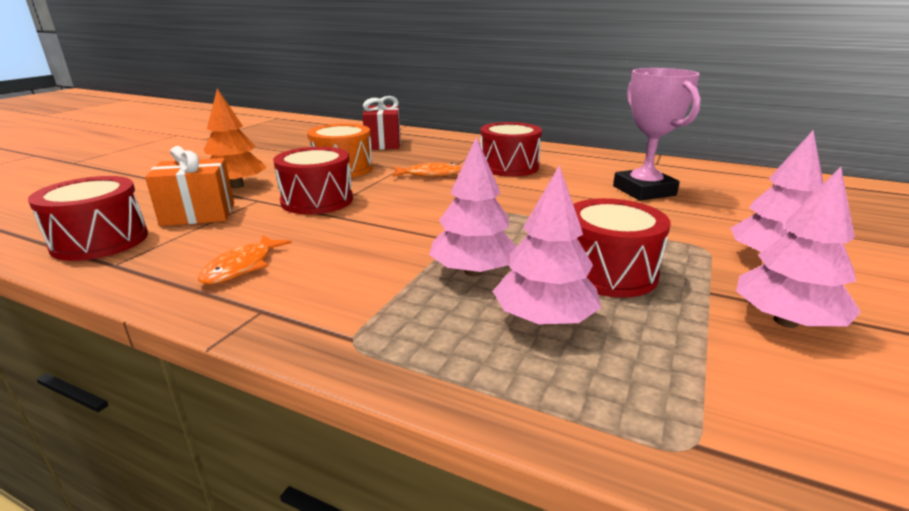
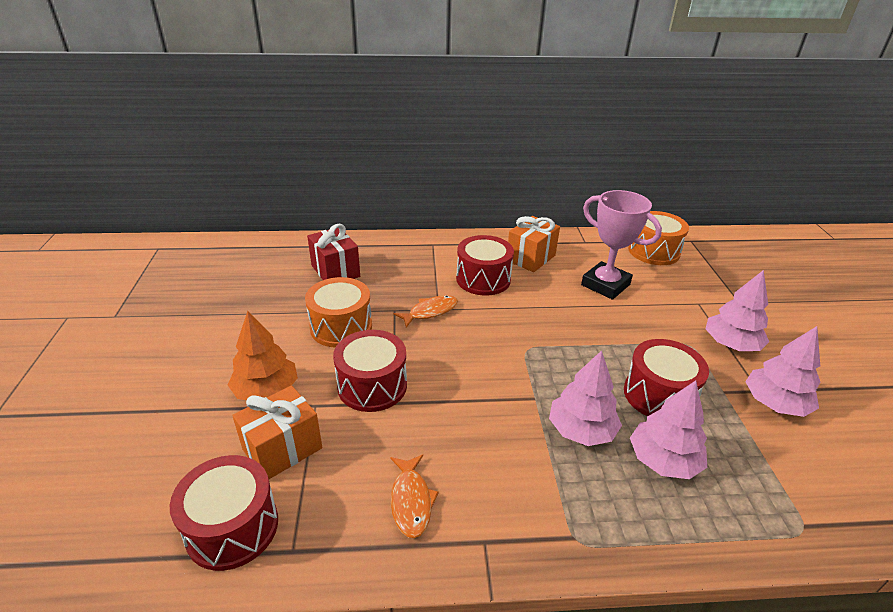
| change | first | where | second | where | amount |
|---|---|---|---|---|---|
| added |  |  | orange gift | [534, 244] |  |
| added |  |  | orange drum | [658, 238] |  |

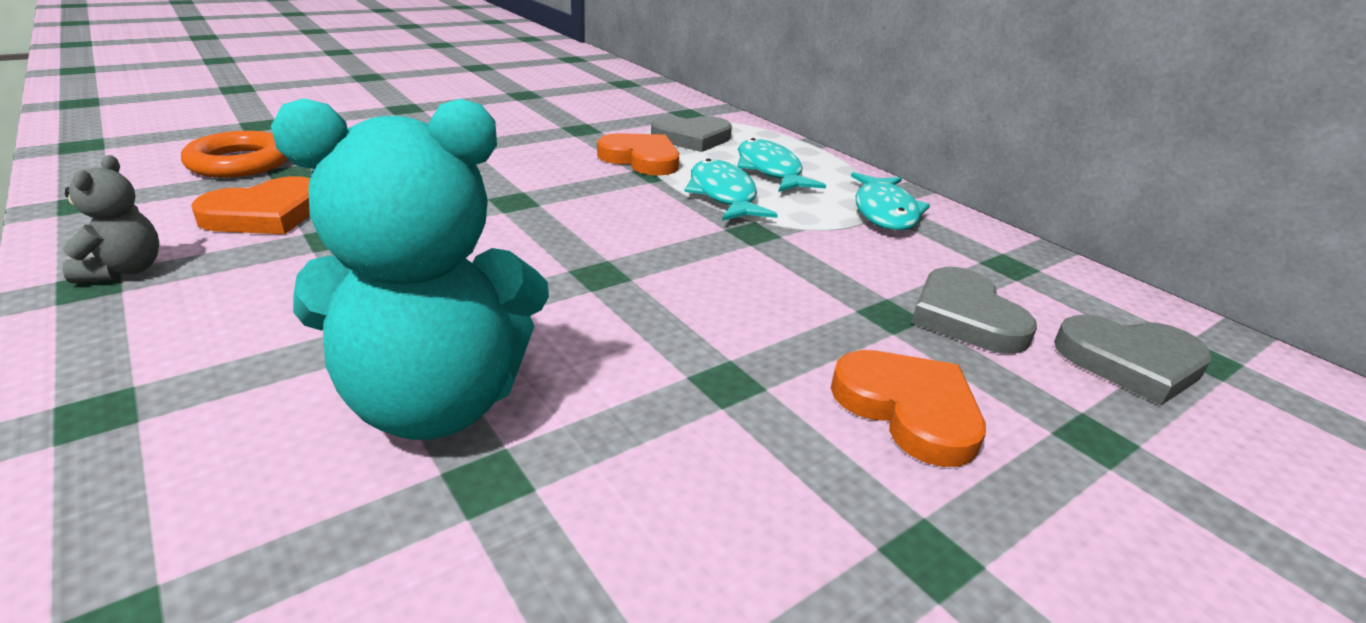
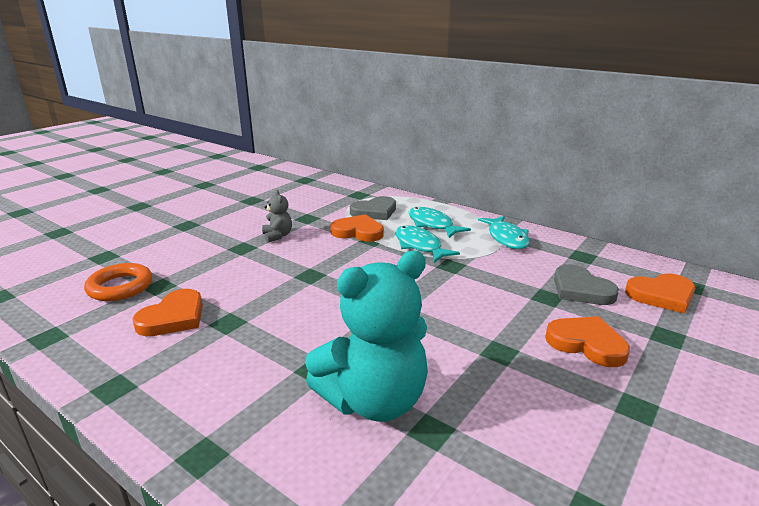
| change | first | where | second | where | amount |
|---|---|---|---|---|---|
| moved | grey teddy bear | [110, 219] |  | [277, 216] |  |
| recoloured | grey heart | [1133, 360] | orange heart | [660, 293] |  |

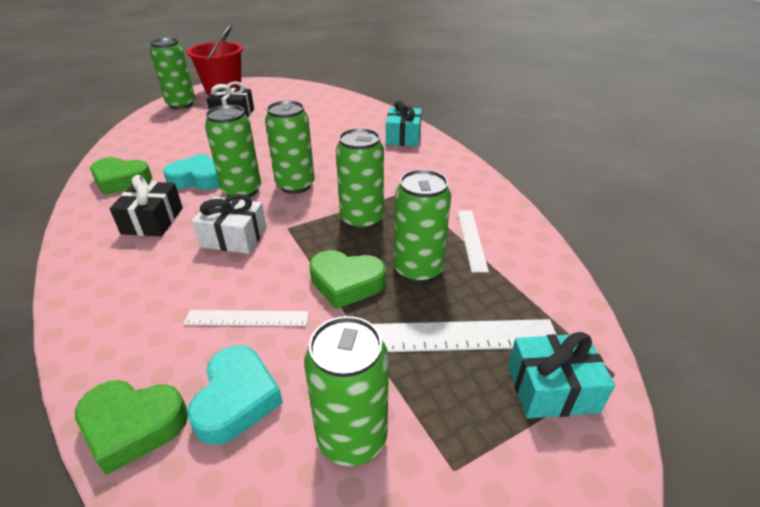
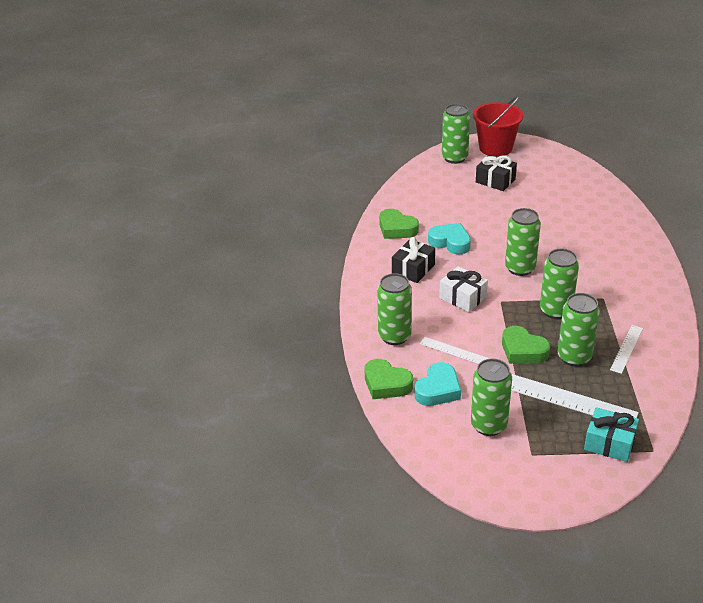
| change | first | where | second | where | amount |
|---|---|---|---|---|---|
| removed | turquoise gift | [404, 123] |  |  |  |
| moved | green can | [233, 152] |  | [394, 309] |  |

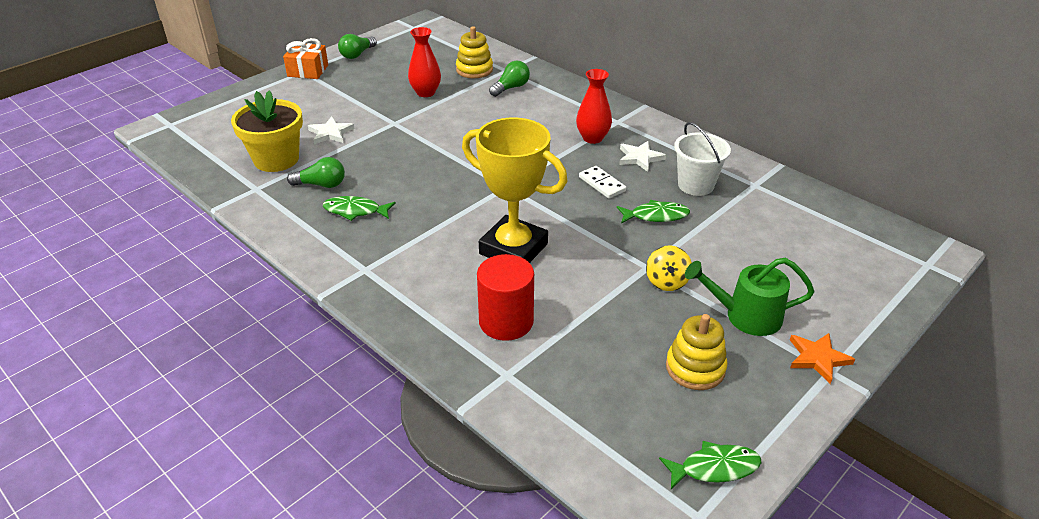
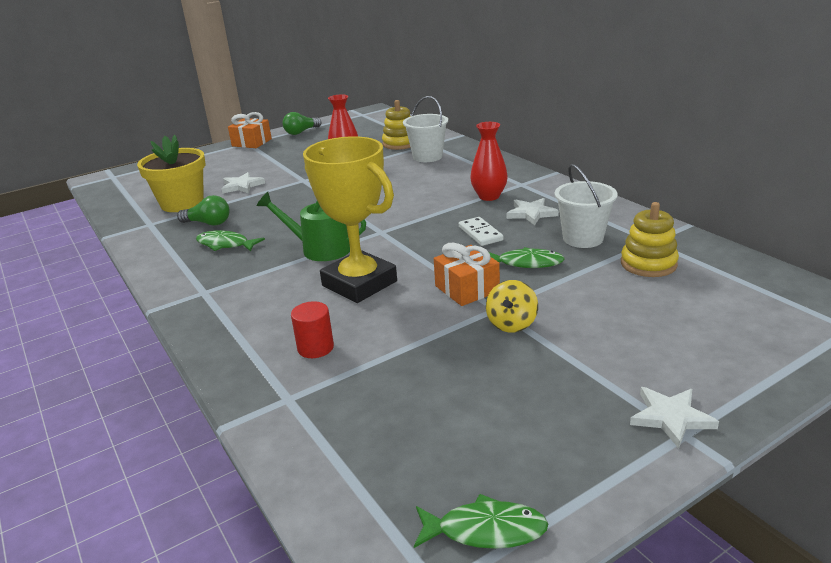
| change | first | where | second | where | amount |
|---|---|---|---|---|---|
| added |  |  | orange gift | [467, 274] |  |
| moved | yellow stacking toy | [696, 352] |  | [650, 239] |  |
| moved | green watering can | [750, 297] |  | [311, 226] |  |
| replaced | green light bulb | [509, 79] | white bucket | [425, 129] |  |
| recoloured | orange star | [822, 358] | white star | [674, 417] |  |
| resized | red cylinder | [505, 297] |  | [312, 329] | x0.60 |

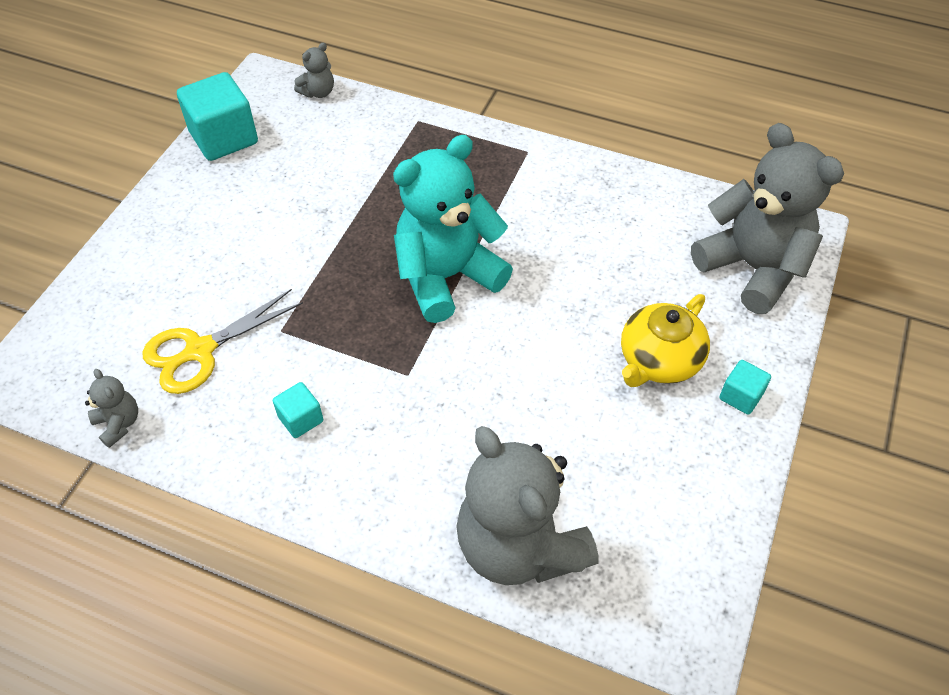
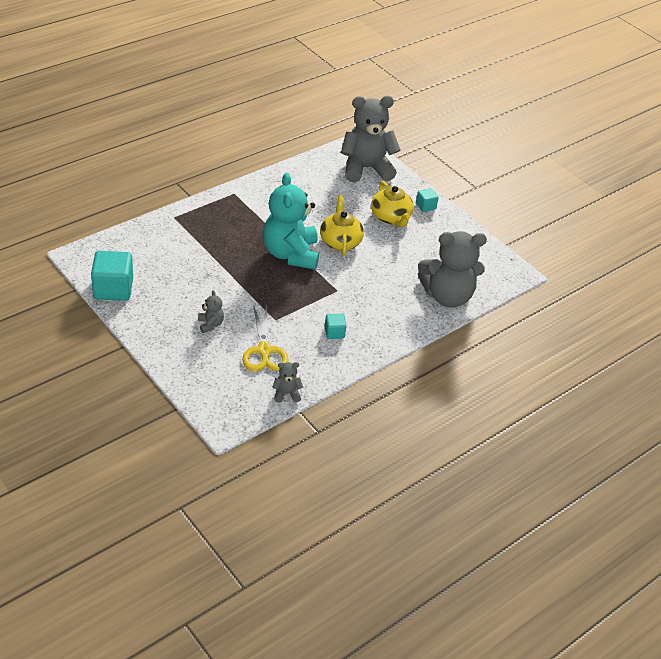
| change | first | where | second | where | amount |
|---|---|---|---|---|---|
| added |  |  | yellow teapot | [342, 225] |  |
| moved | grey teddy bear | [314, 70] |  | [211, 311] |  |

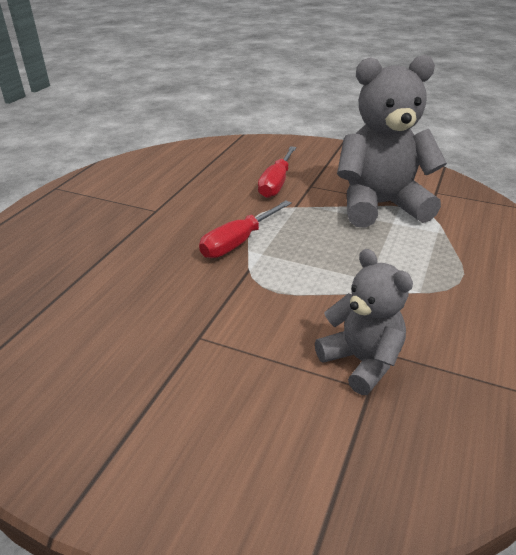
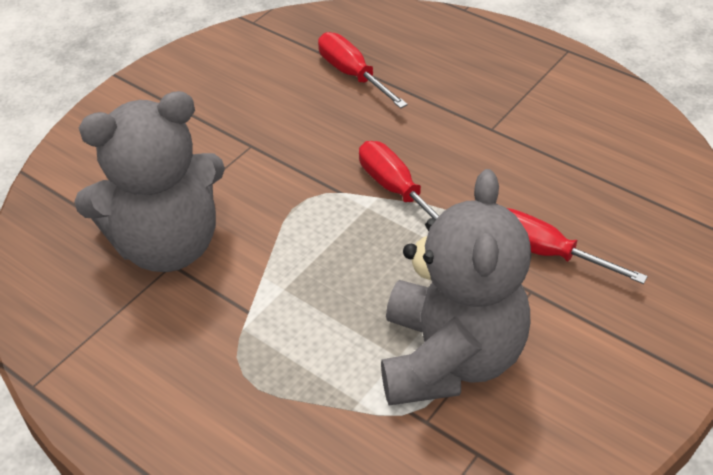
| change | first | where | second | where | amount |
|---|---|---|---|---|---|
| added |  |  | red screwdriver | [363, 70] |  |
| resized | grey teddy bear | [364, 322] |  | [149, 181] | x1.71 |

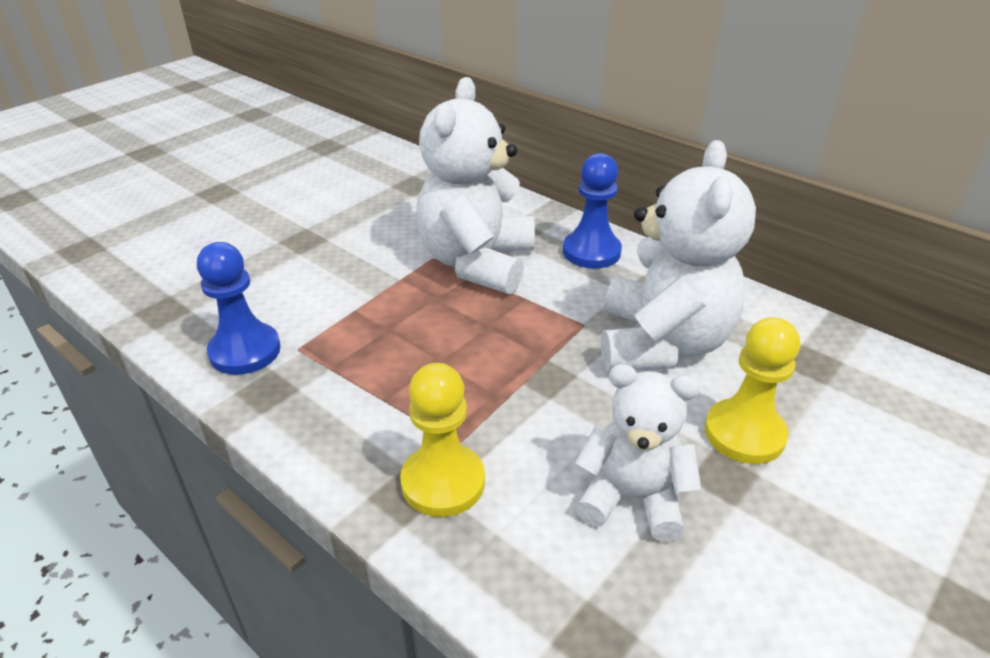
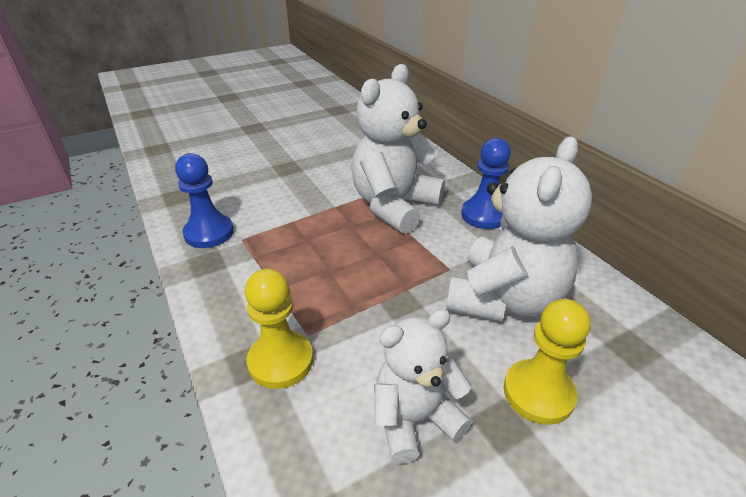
| change | first | where | second | where | amount |
|---|---|---|---|---|---|
| turned | white teddy bear | [638, 452] |  | [423, 386] | 60 degrees counterclockwise |

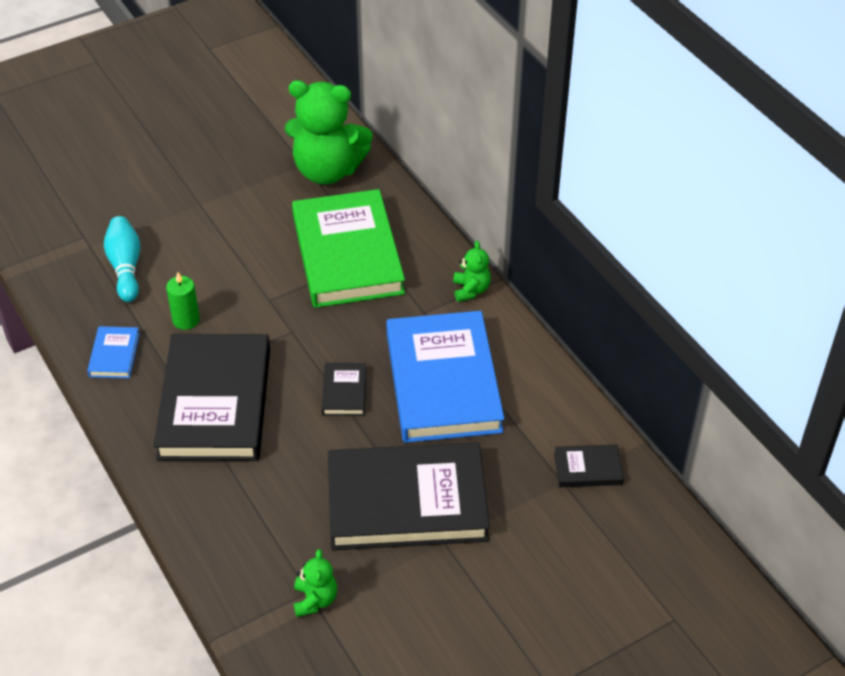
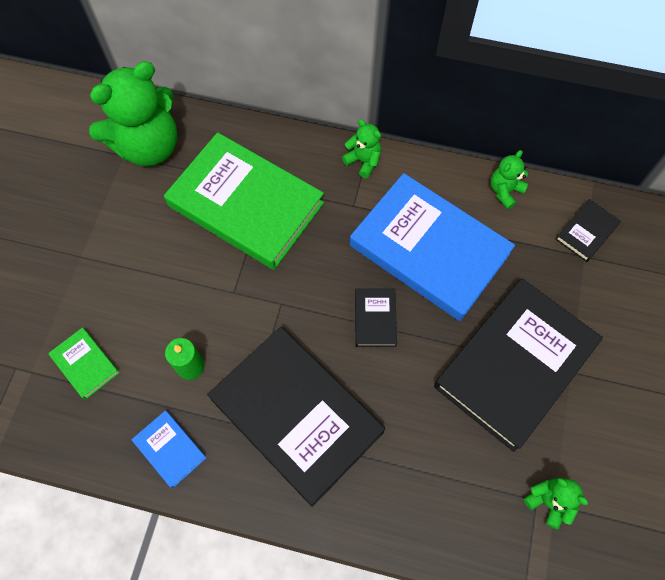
| change | first | where | second | where | amount |
|---|---|---|---|---|---|
| added |  |  | green teddy bear | [509, 179] |  |
| replaced | turquoise bowling pin | [122, 259] | green book | [83, 363] |  |
| turned | black book | [344, 389] |  | [376, 317] | 45 degrees clockwise |

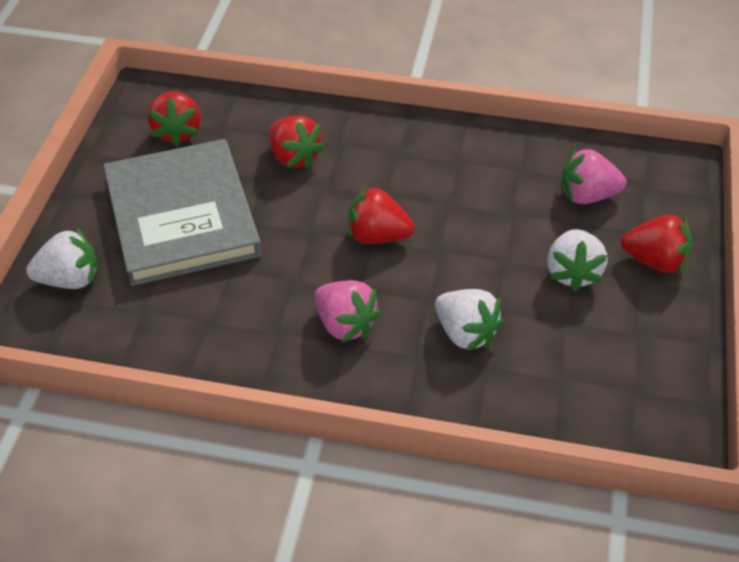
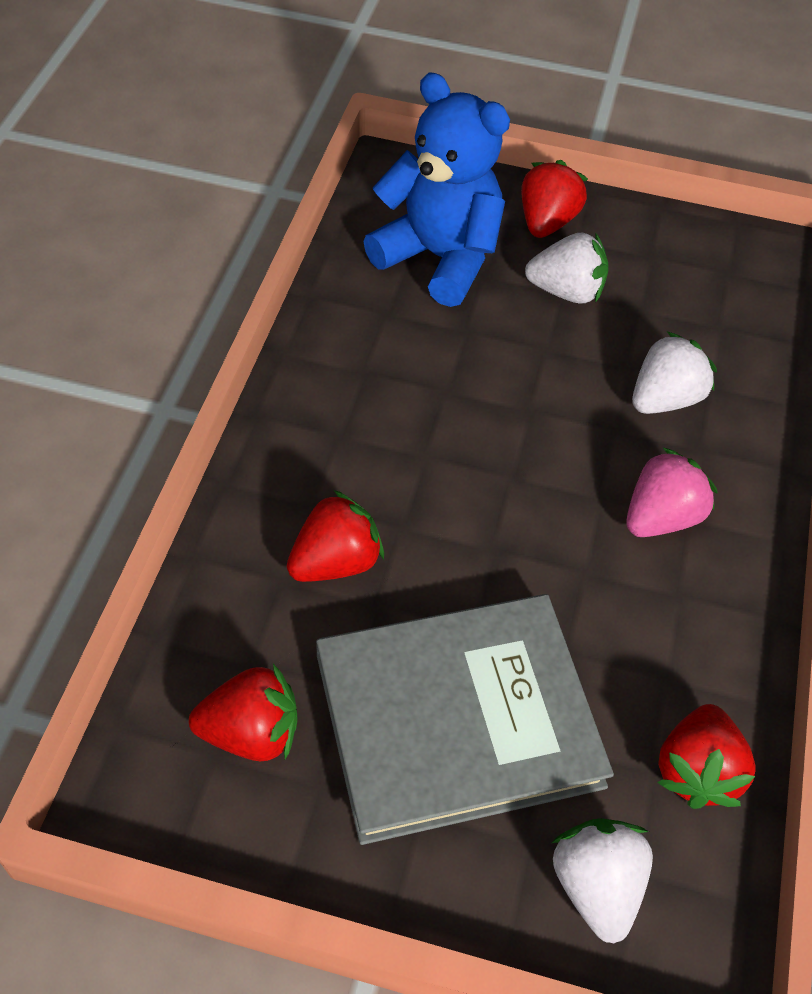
| change | first | where | second | where | amount |
|---|---|---|---|---|---|
| moved | red strawberry | [381, 214] |  | [706, 756] |  |
| replaced | pink strawberry | [593, 176] | blue teddy bear | [436, 190] |  |

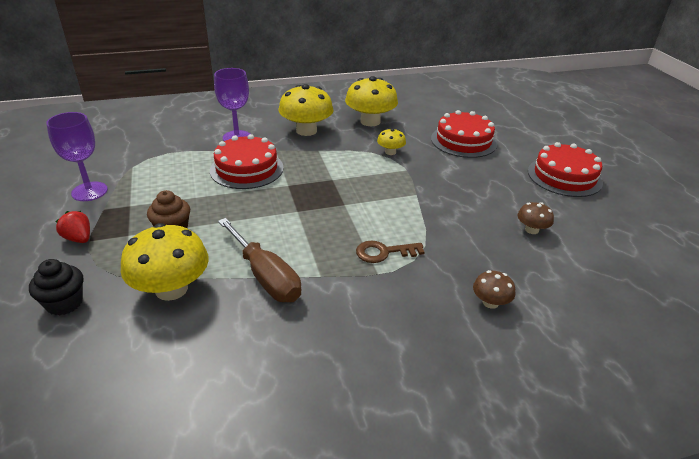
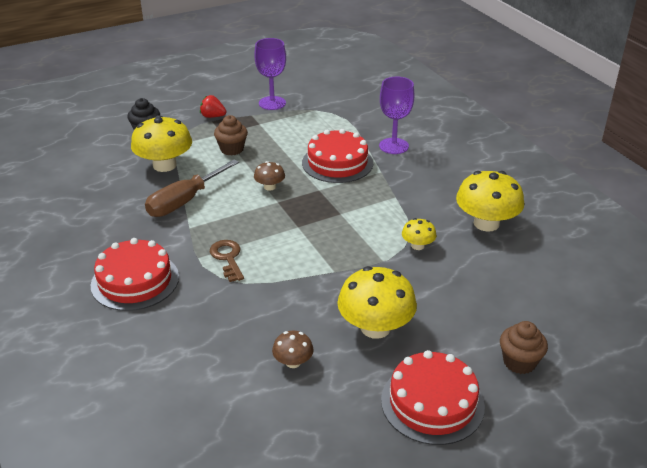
| change | first | where | second | where | amount |
|---|---|---|---|---|---|
| added |  |  | brown cupcake | [524, 347] |  |
| moved | yellow mushroom | [306, 110] |  | [377, 302] |  |
| moved | red cake | [464, 134] |  | [135, 274] |  |
| moved | brown mushroom | [494, 289] |  | [269, 176] |  |
| turned | red strawberry | [72, 227] |  | [213, 106] | 105 degrees counterclockwise |

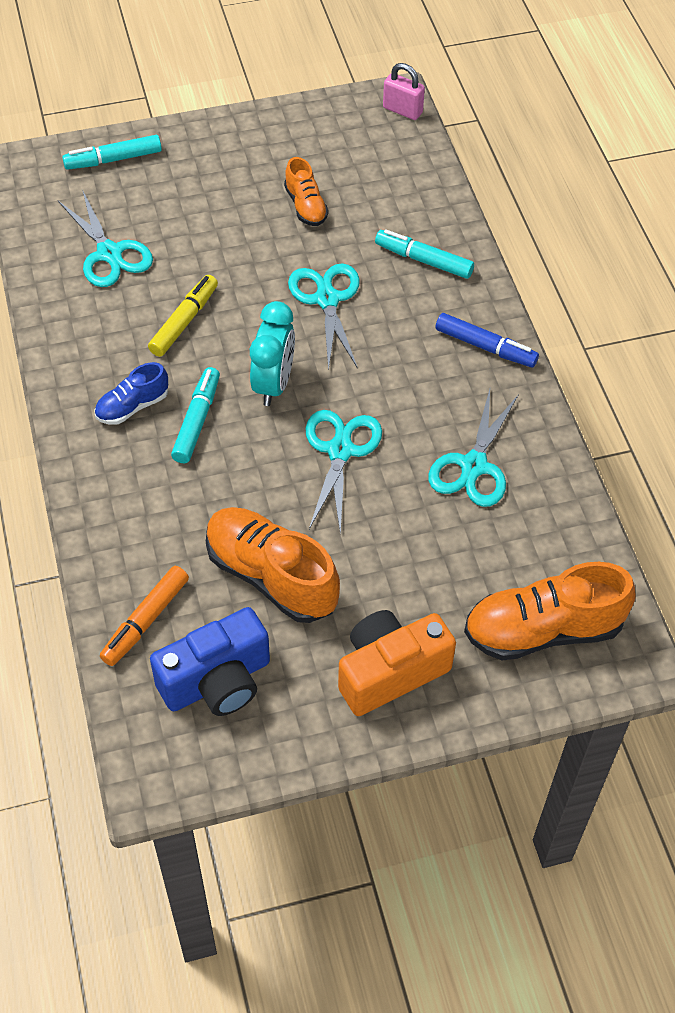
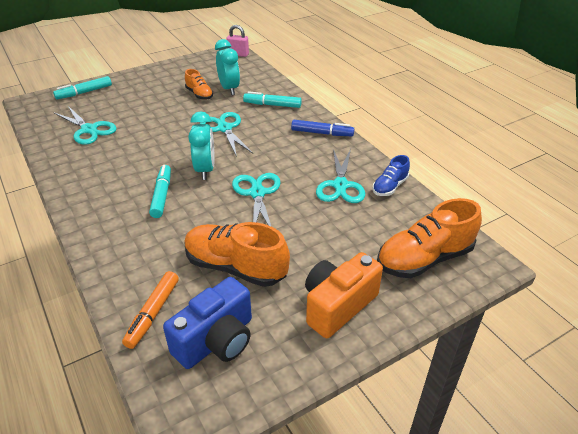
| change | first | where | second | where | amount |
|---|---|---|---|---|---|
| removed | yellow marker | [183, 316] |  |  |  |
| added |  |  | turquoise clock | [227, 67] |  |
| moved | blue shoe | [131, 393] |  | [391, 175] |  |

